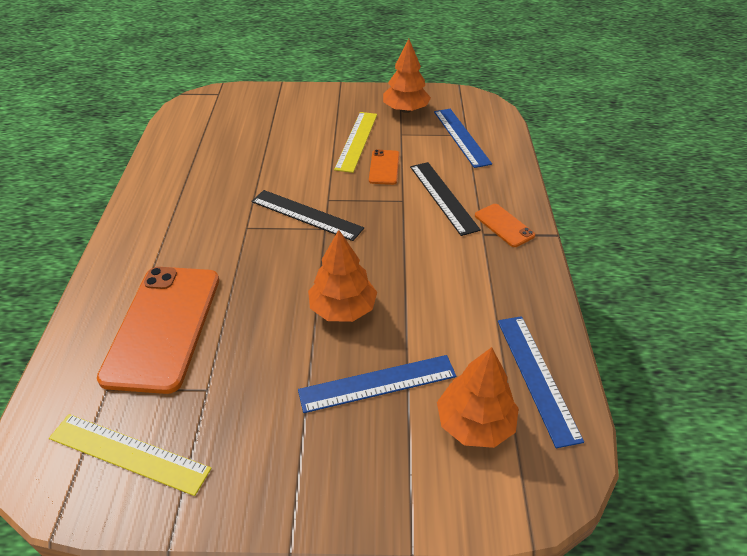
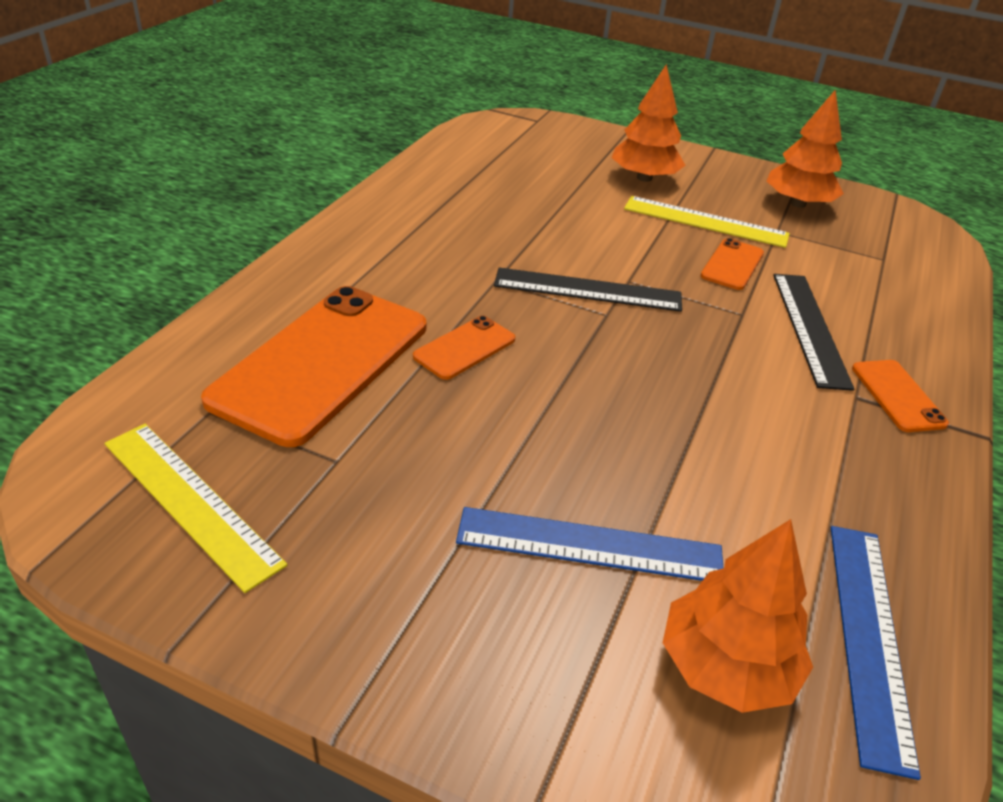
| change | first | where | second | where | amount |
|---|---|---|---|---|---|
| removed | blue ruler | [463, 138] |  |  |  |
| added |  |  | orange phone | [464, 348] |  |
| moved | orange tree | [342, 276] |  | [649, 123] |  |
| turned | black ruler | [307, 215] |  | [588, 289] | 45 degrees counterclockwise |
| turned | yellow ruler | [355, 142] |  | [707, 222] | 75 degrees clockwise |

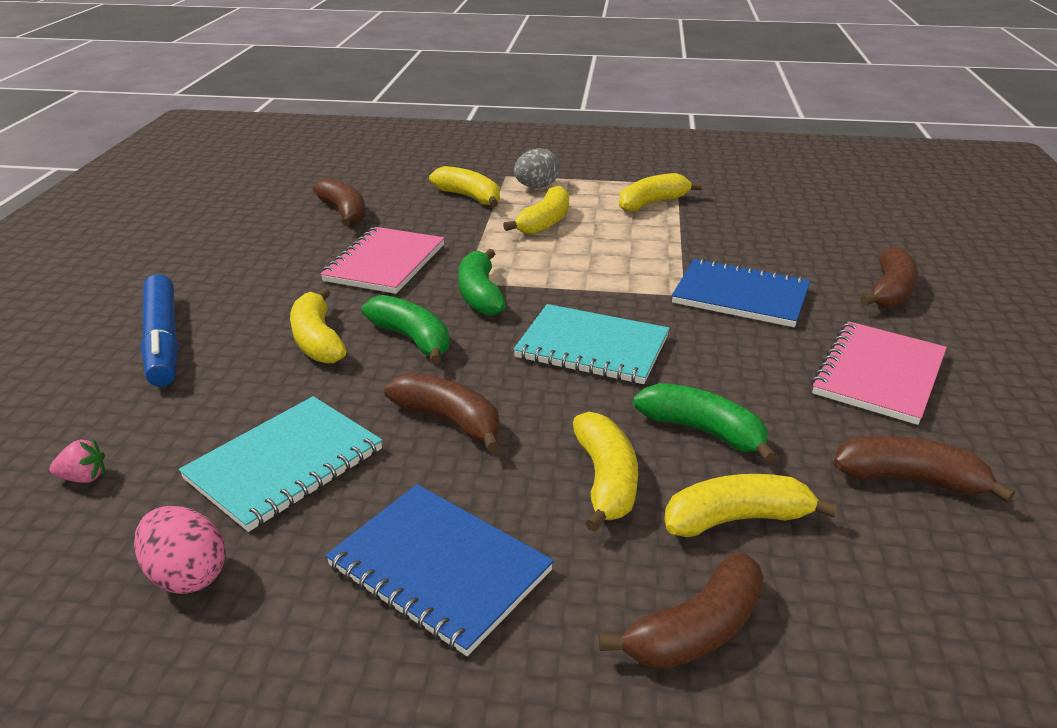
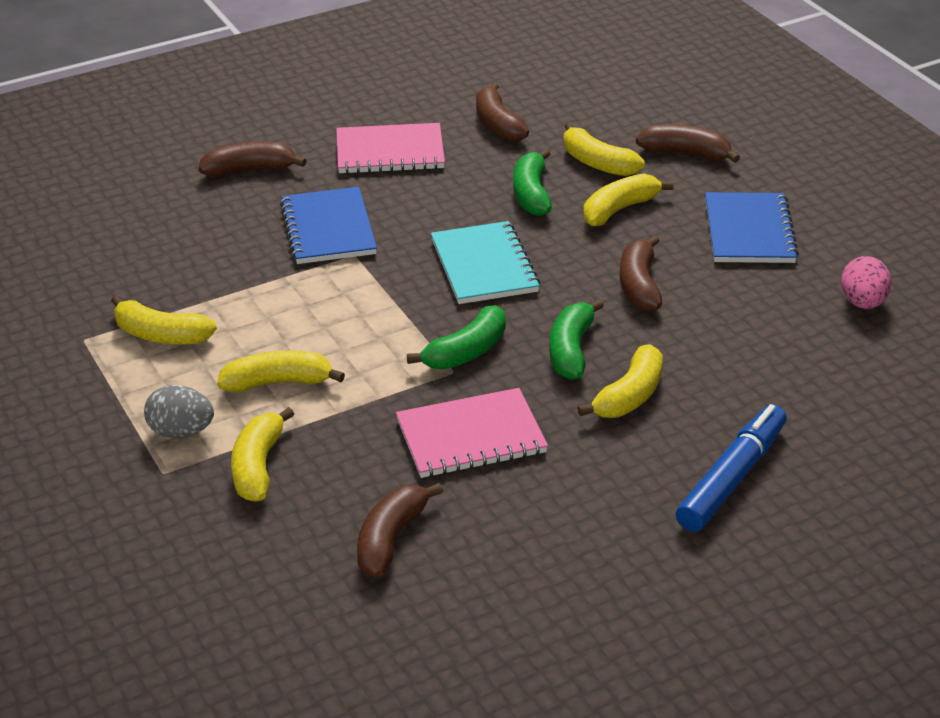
| change | first | where | second | where | amount |
|---|---|---|---|---|---|
| removed | pink strawberry | [77, 460] |  |  |  |
| removed | turquoise notebook | [281, 464] |  |  |  |

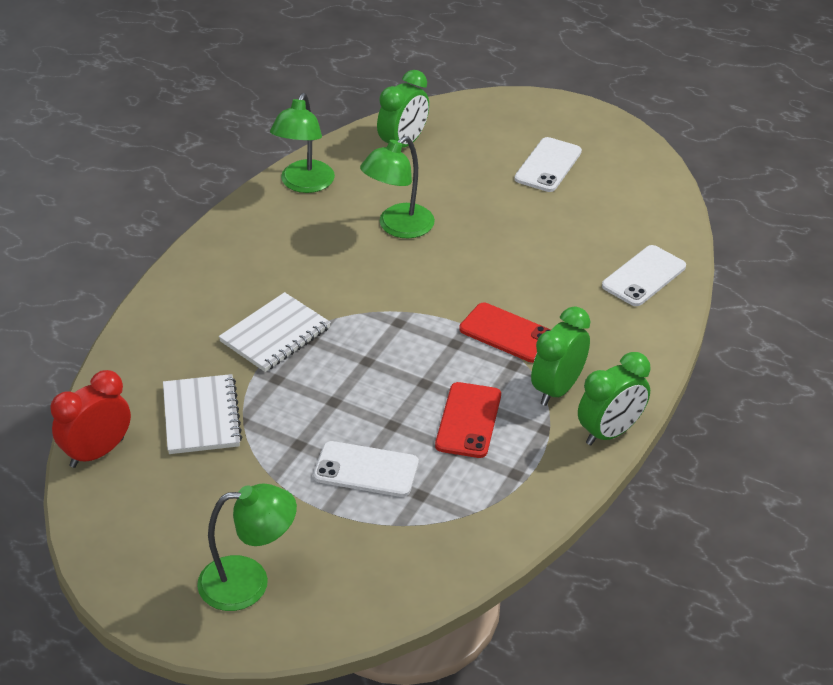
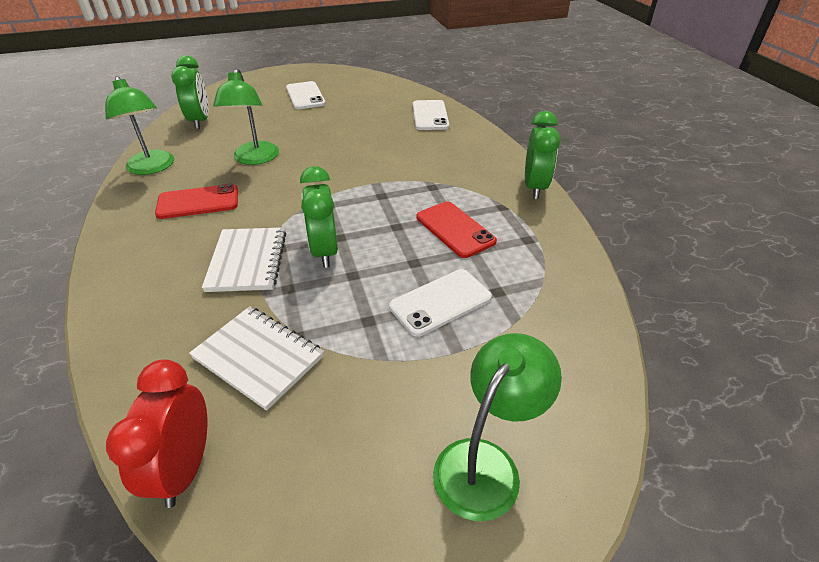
| change | first | where | second | where | amount |
|---|---|---|---|---|---|
| moved | red phone | [505, 333] |  | [196, 201] |  |
| moved | green clock | [560, 356] |  | [319, 217] |  |

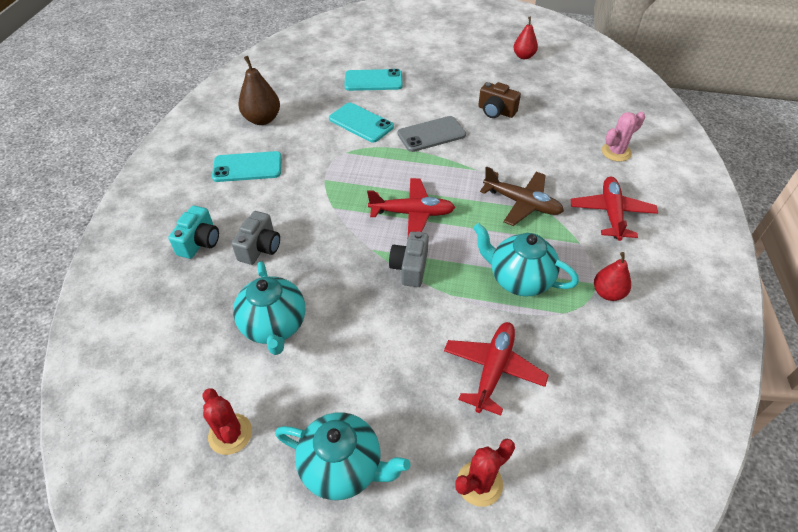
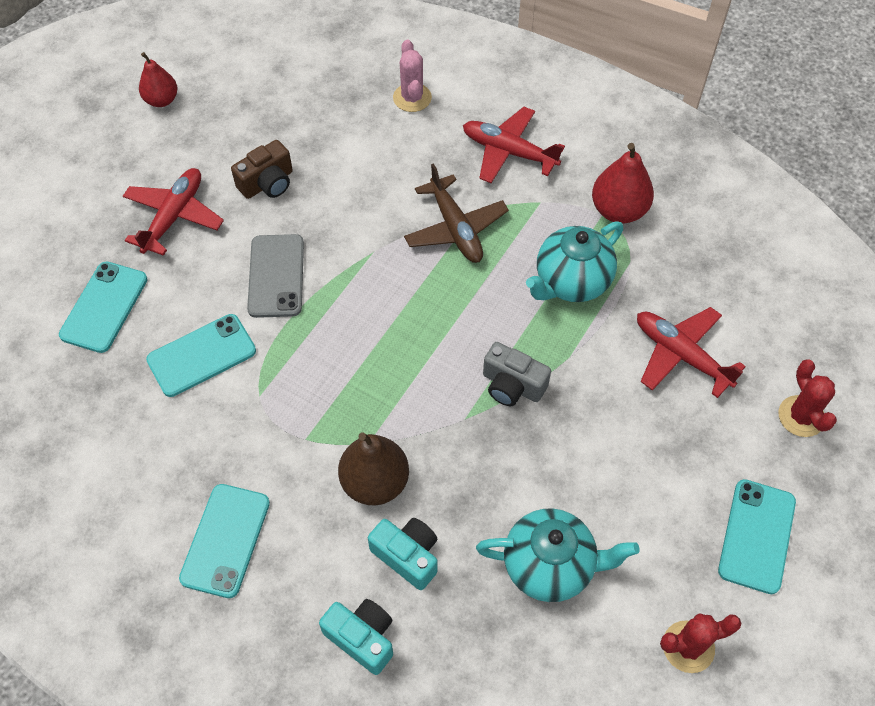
| change | first | where | second | where | amount |
|---|---|---|---|---|---|
| moved | brown pear | [259, 90] |  | [373, 468] |  |
| moved | red plane | [411, 207] |  | [173, 212] |  |
| replaced | turquoise teapot | [343, 456] | turquoise phone | [757, 536] |  |
| recoloured | grey camera | [256, 238] | turquoise camera | [402, 554] |  |
| turned | brown plane | [522, 196] |  | [456, 213] | 105 degrees clockwise |
| resized | red pear | [612, 276] |  | [623, 183] | x1.50 |

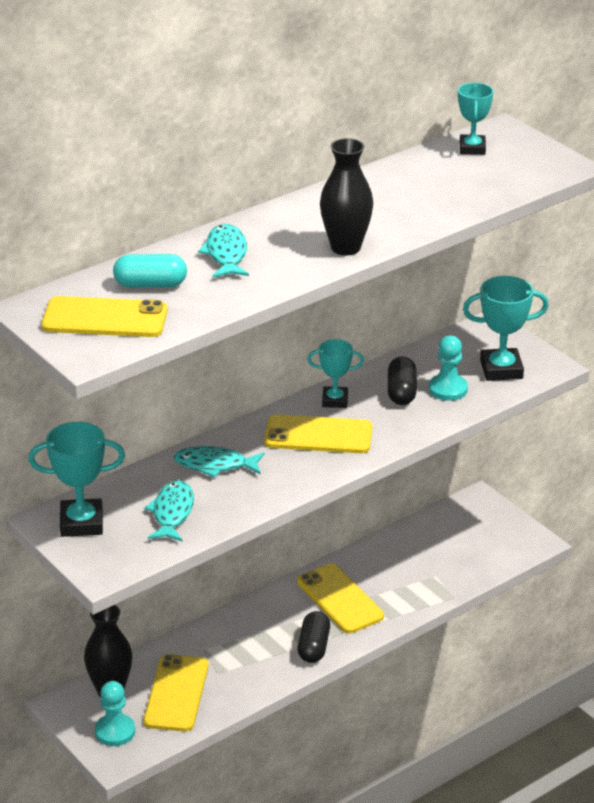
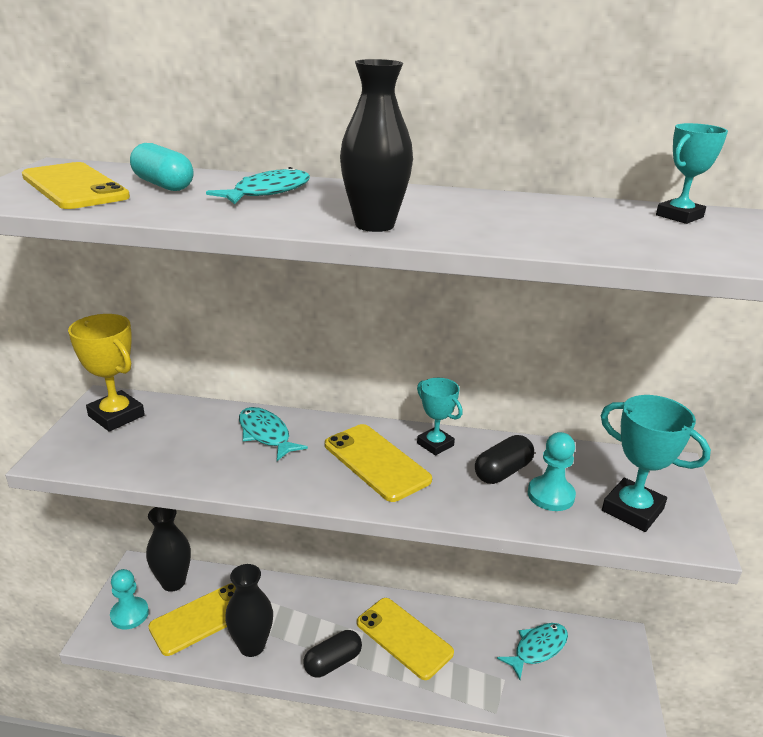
| change | first | where | second | where | amount |
|---|---|---|---|---|---|
| added |  |  | black vase | [249, 610] |  |
| moved | turquoise fish | [169, 511] |  | [532, 651] |  |
| recoloured | turquoise trophy | [76, 479] | yellow trophy | [106, 373] |  |
| turned | yellow phone | [340, 598] |  | [405, 639] | 60 degrees counterclockwise |

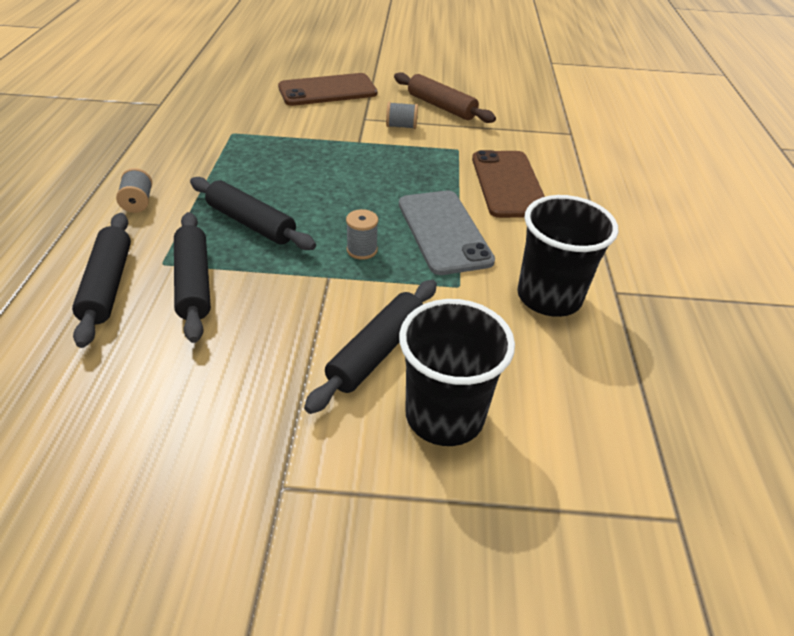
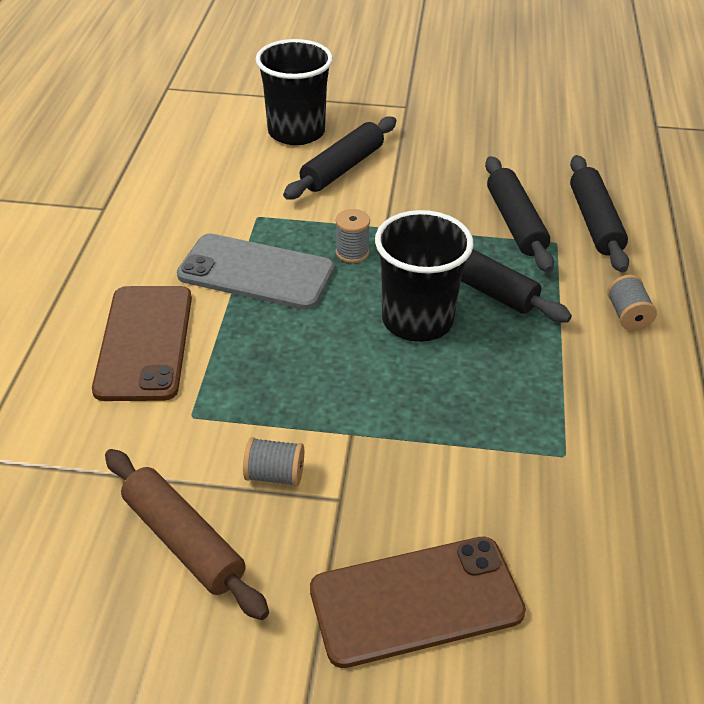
| change | first | where | second | where | amount |
|---|---|---|---|---|---|
| moved | black cup | [567, 256] |  | [424, 276] |  |
| turned | grey phone | [447, 233] |  | [255, 271] | 60 degrees counterclockwise |

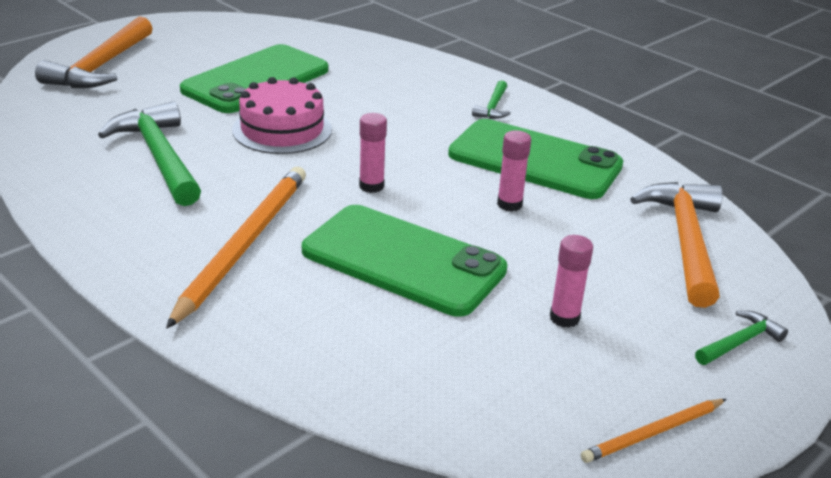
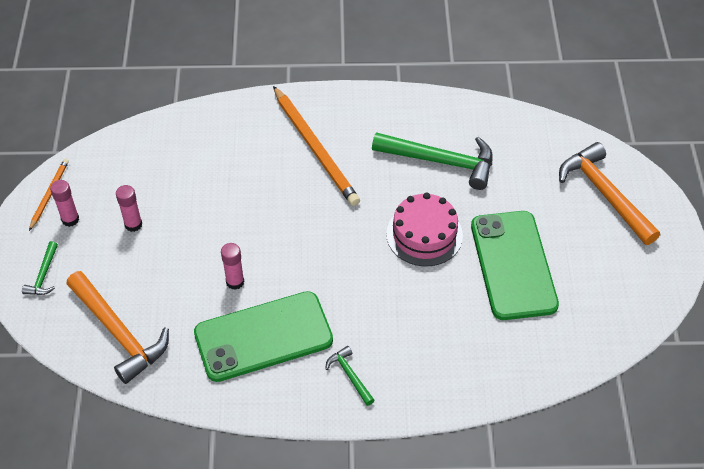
| change | first | where | second | where | amount |
|---|---|---|---|---|---|
| removed | green phone | [404, 261] |  |  |  |
| moved | pink glue stick | [373, 153] |  | [64, 203] |  |

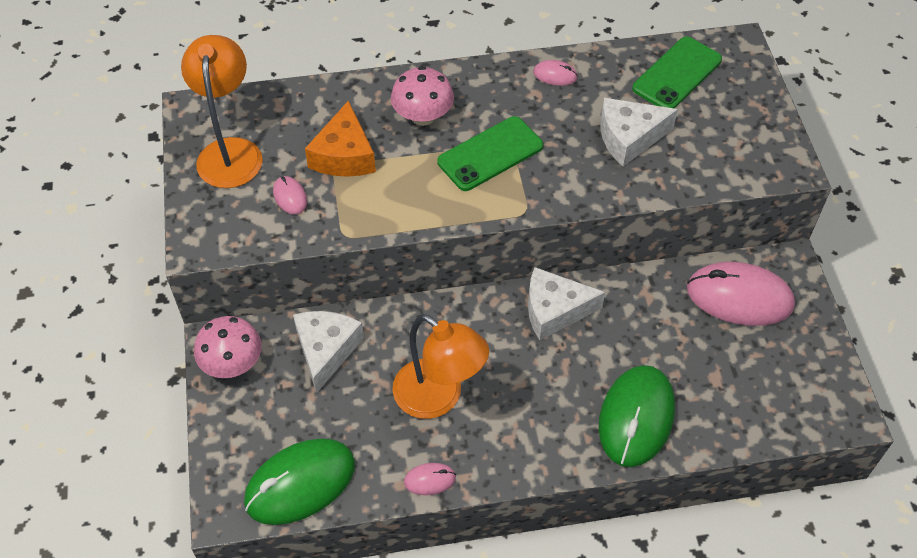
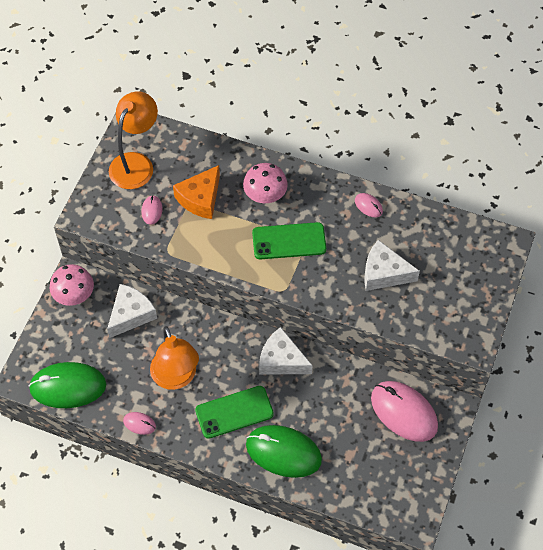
| change | first | where | second | where | amount |
|---|---|---|---|---|---|
| moved | green phone | [677, 73] |  | [234, 412] |  |
| turned | green mouse | [637, 416] |  | [284, 451] | 60 degrees clockwise |

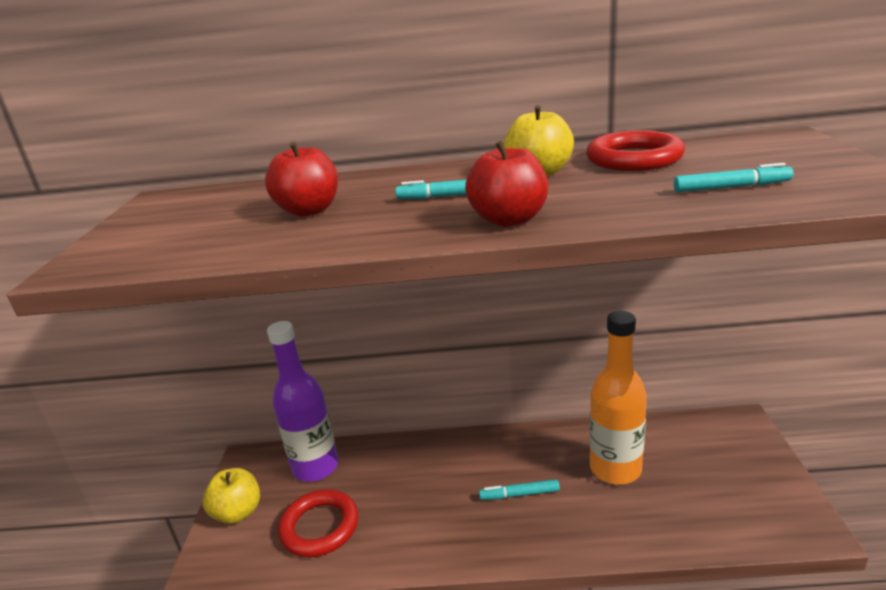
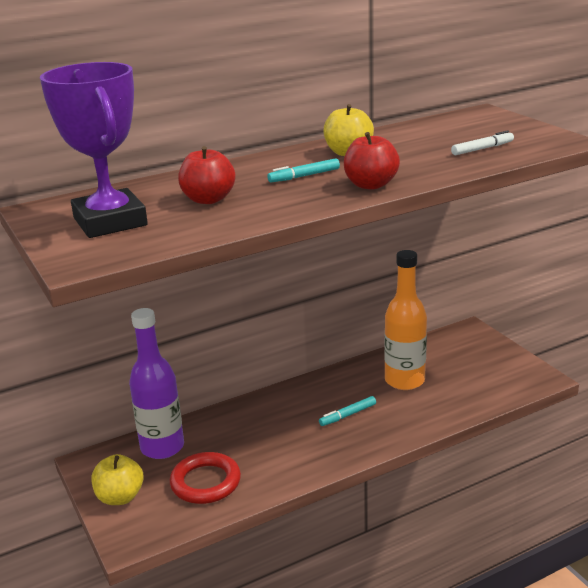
| change | first | where | second | where | amount |
|---|---|---|---|---|---|
| removed | red ring | [635, 150] |  |  |  |
| added |  |  | purple trophy | [94, 150] |  |
| recoloured | turquoise marker | [733, 177] | white marker | [482, 142] |  |

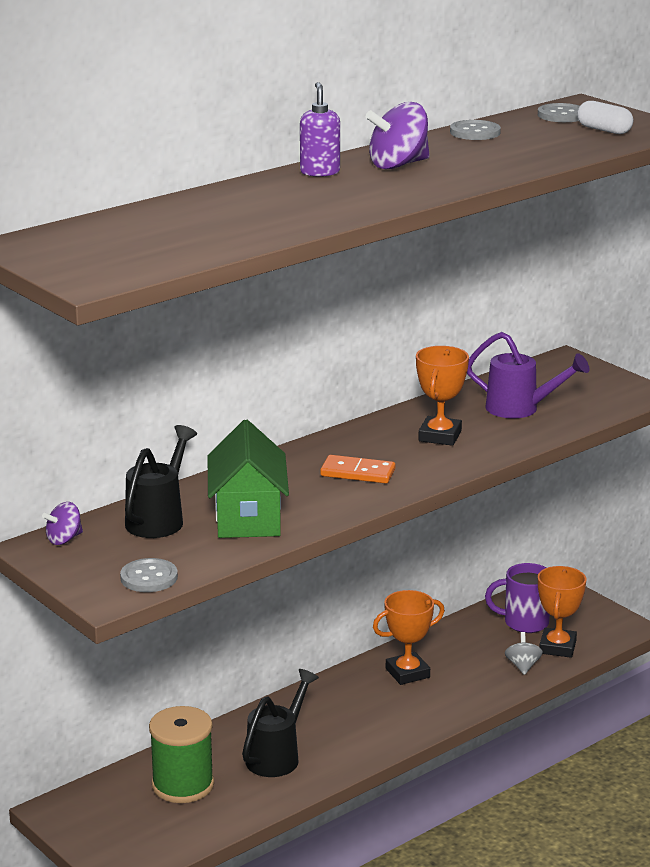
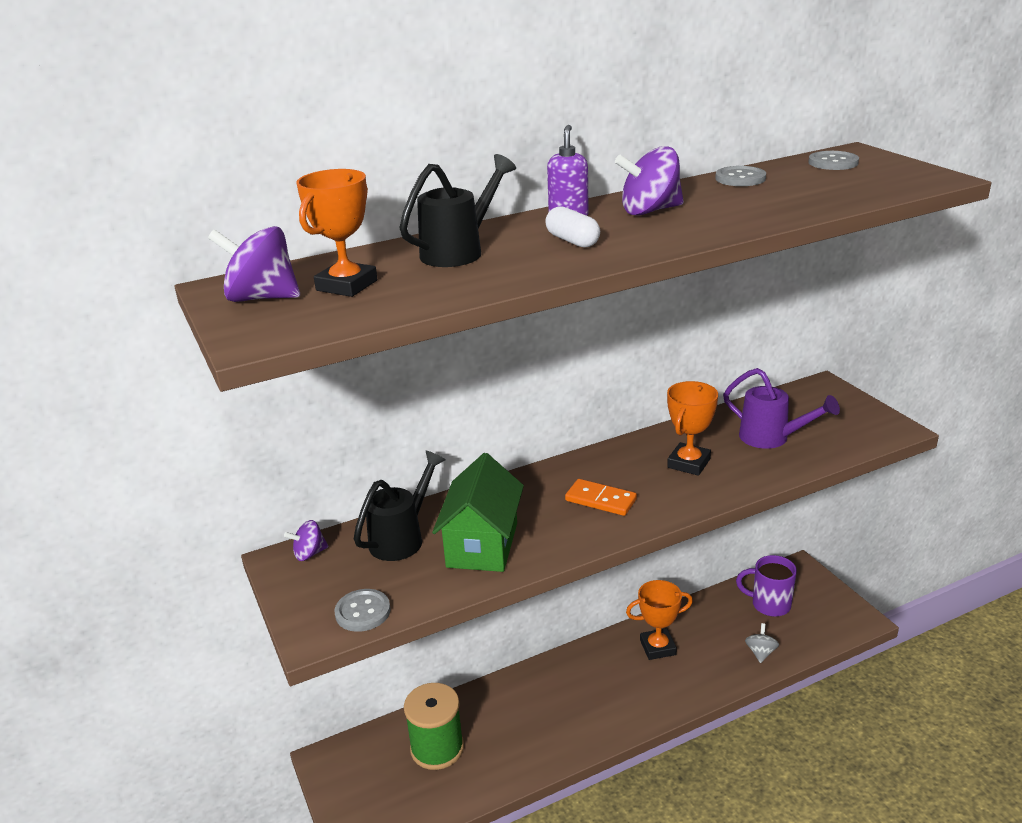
| change | first | where | second | where | amount |
|---|---|---|---|---|---|
| added |  |  | purple spinning top | [254, 264] |  |
| moved | black watering can | [280, 723] |  | [457, 210] |  |
| moved | orange trophy | [562, 612] |  | [336, 233] |  |
| moved | white capsule | [605, 117] |  | [572, 227] |  |

